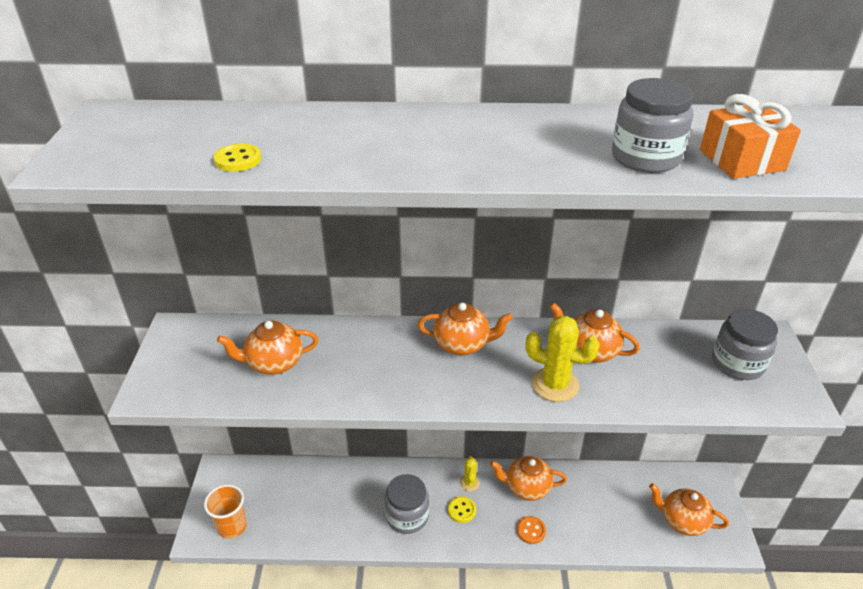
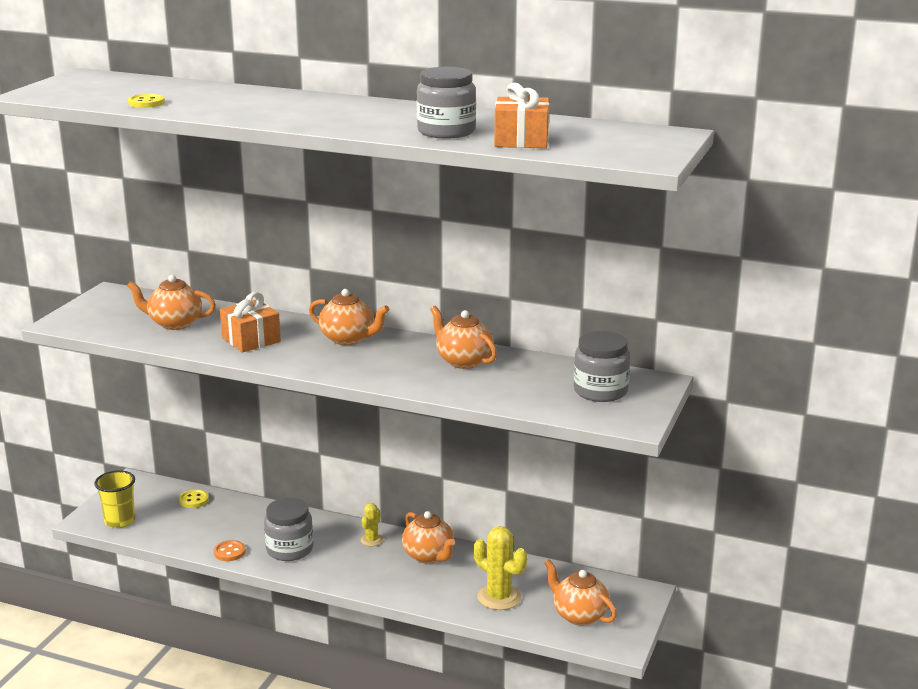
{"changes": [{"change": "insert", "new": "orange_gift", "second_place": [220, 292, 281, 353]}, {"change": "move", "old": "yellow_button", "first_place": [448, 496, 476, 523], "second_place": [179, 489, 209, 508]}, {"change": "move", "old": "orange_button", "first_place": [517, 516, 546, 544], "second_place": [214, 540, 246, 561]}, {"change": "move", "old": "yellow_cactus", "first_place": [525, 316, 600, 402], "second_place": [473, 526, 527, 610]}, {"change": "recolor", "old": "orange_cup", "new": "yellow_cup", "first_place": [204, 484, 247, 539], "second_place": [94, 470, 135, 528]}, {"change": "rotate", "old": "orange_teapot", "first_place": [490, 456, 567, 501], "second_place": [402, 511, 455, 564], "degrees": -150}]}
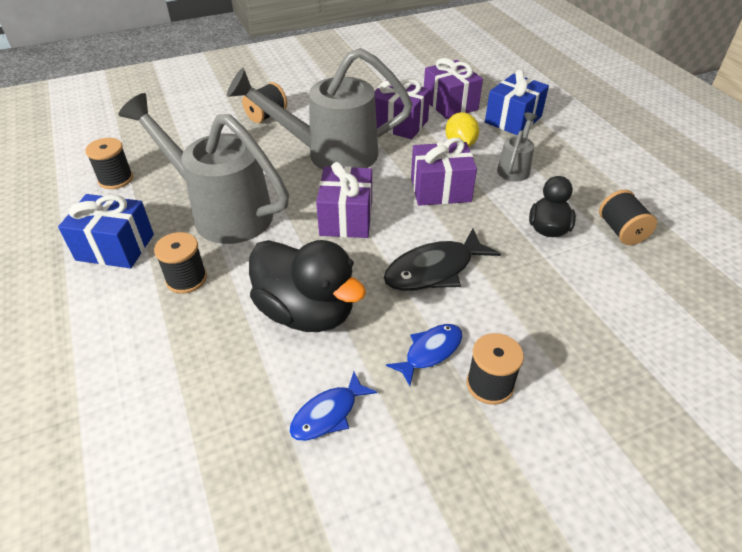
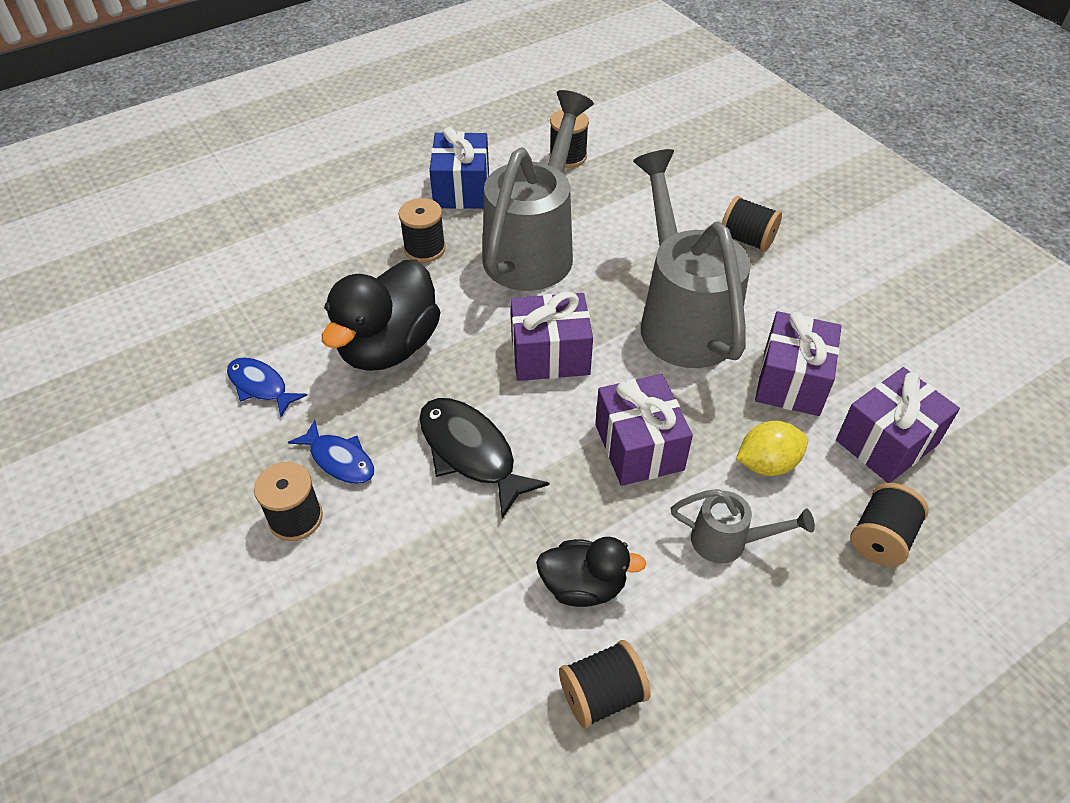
{"changes": [{"change": "replace", "old": "blue_gift", "new": "black_spool", "first_place": [485, 69, 549, 136], "second_place": [851, 483, 929, 567]}]}
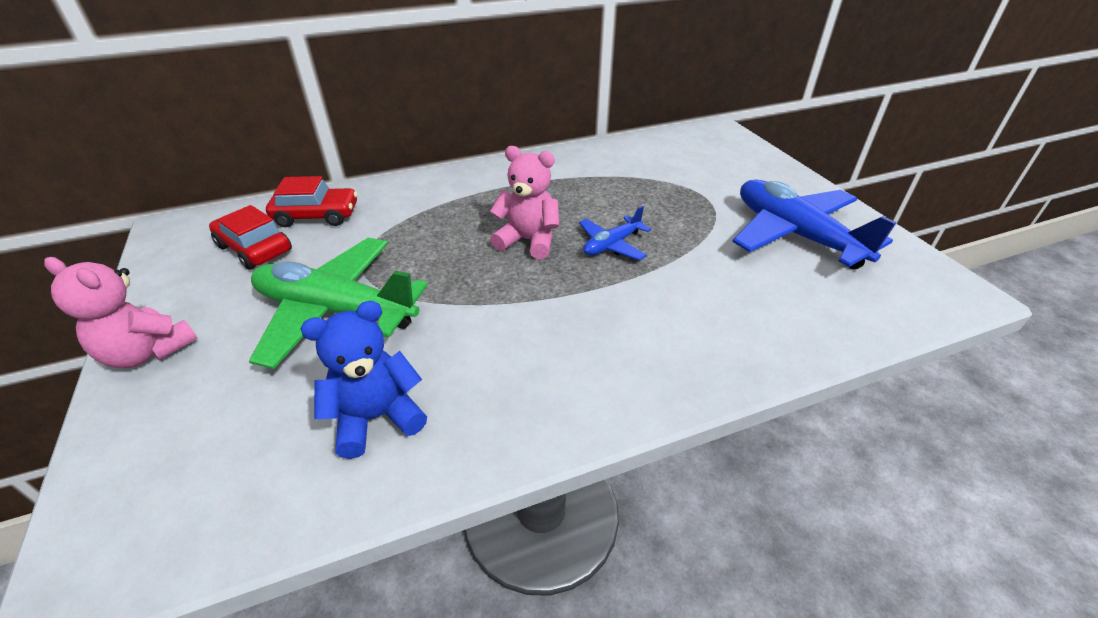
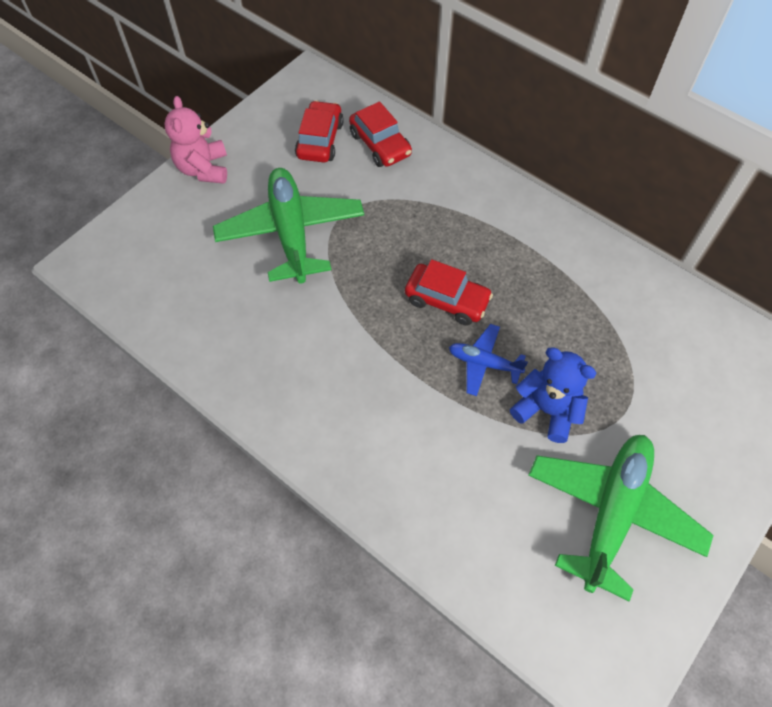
{"changes": [{"change": "move", "old": "blue_teddy_bear", "first_place": [300, 301, 427, 459], "second_place": [510, 347, 597, 443]}, {"change": "replace", "old": "pink_teddy_bear", "new": "red_car", "first_place": [490, 146, 559, 259], "second_place": [405, 259, 493, 325]}, {"change": "recolor", "old": "blue_plane", "new": "green_plane", "first_place": [732, 180, 897, 270], "second_place": [528, 435, 714, 601]}]}
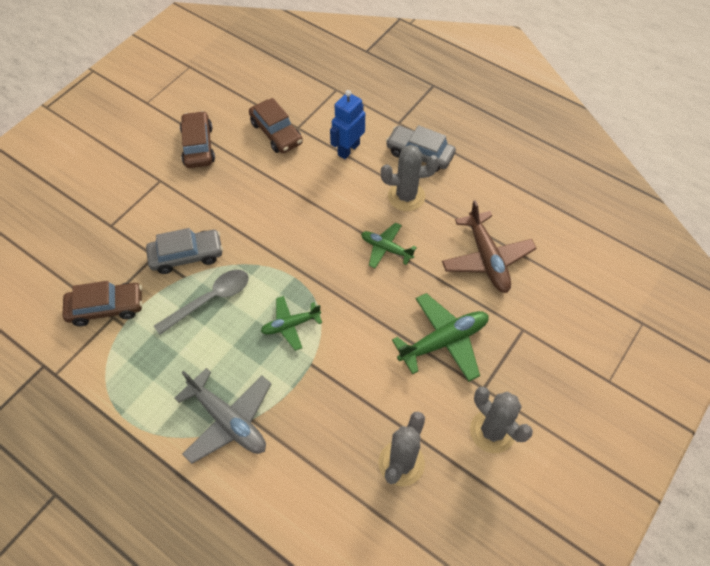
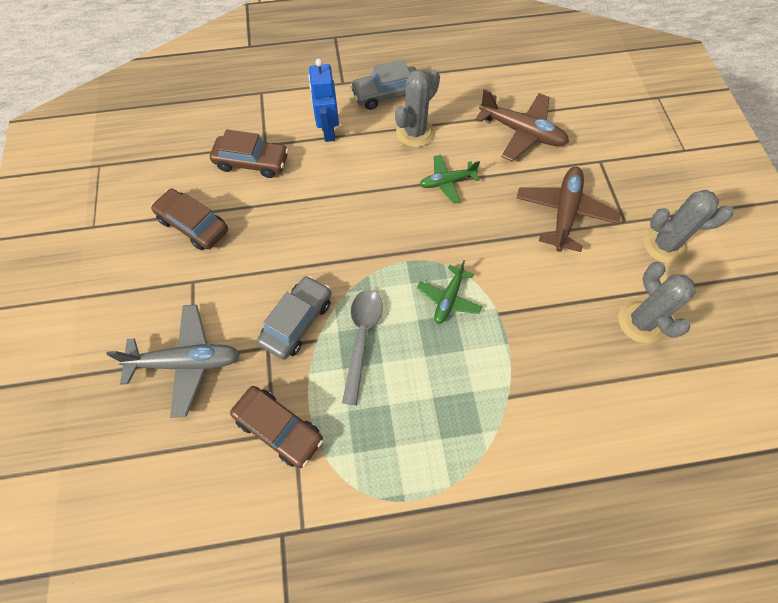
{"changes": [{"change": "move", "old": "grey_plane", "first_place": [174, 368, 271, 464], "second_place": [106, 305, 240, 418]}, {"change": "recolor", "old": "green_plane", "new": "brown_plane", "first_place": [392, 293, 489, 382], "second_place": [517, 167, 621, 252]}, {"change": "rotate", "old": "brown_car", "first_place": [63, 281, 143, 326], "second_place": [230, 386, 323, 468], "degrees": 90}]}
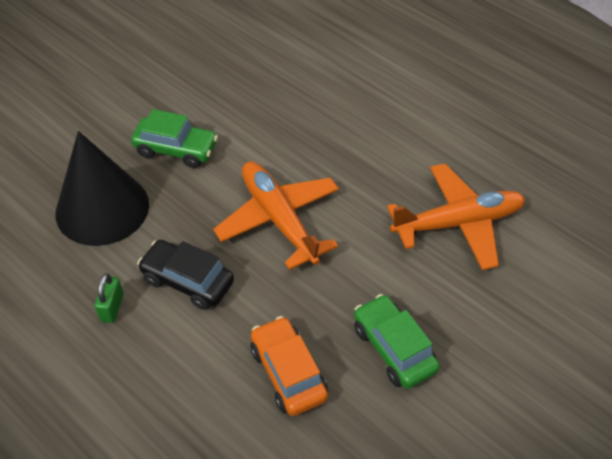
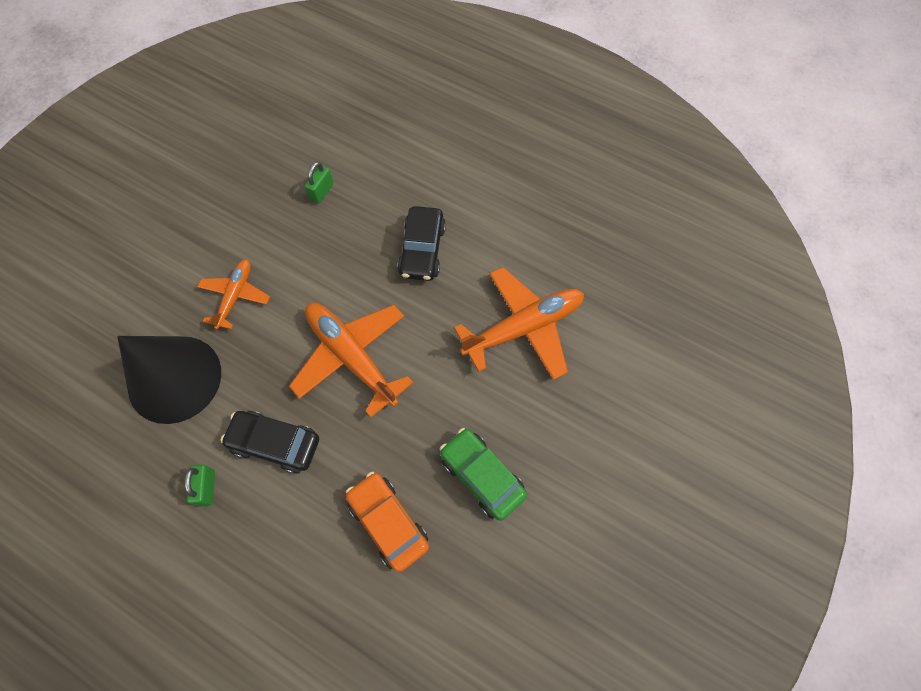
{"changes": [{"change": "insert", "new": "green_padlock", "second_place": [304, 162, 334, 204]}, {"change": "insert", "new": "black_car", "second_place": [397, 206, 446, 281]}, {"change": "replace", "old": "green_car", "new": "orange_plane", "first_place": [131, 109, 218, 168], "second_place": [197, 259, 270, 330]}]}
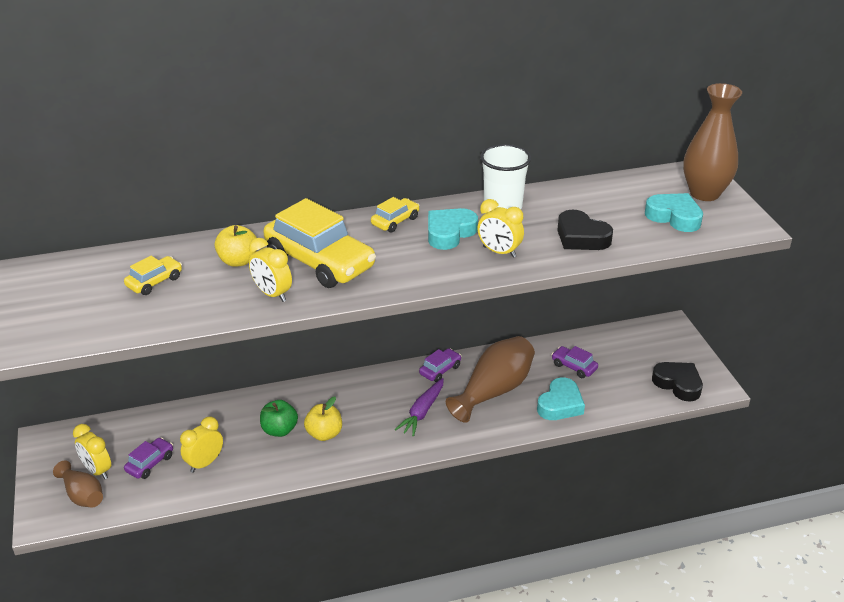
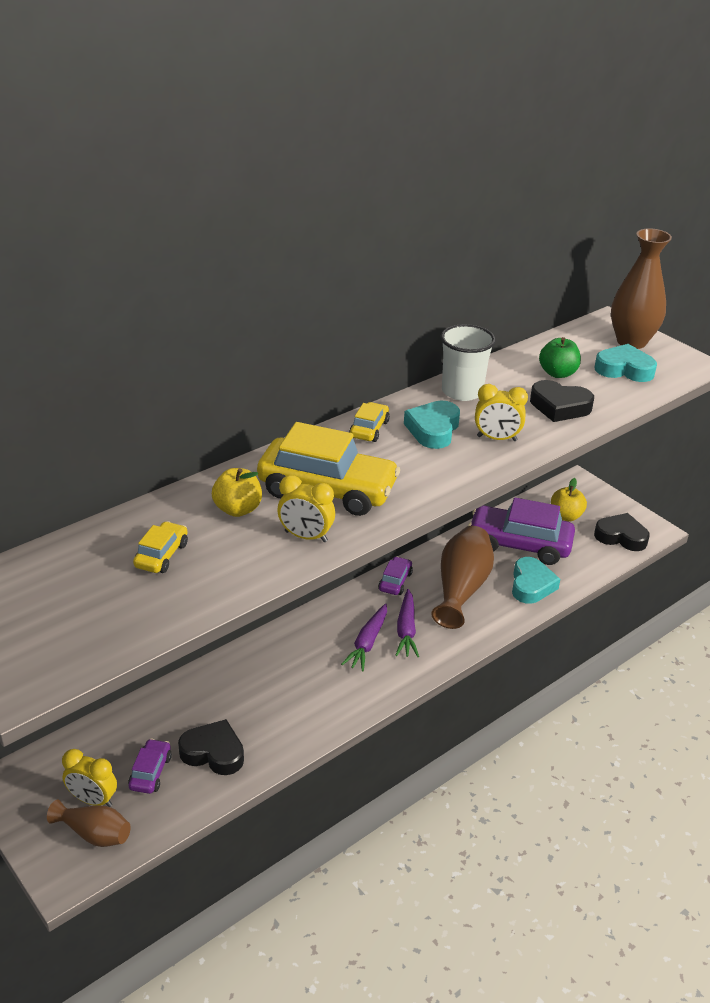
{"changes": [{"change": "insert", "new": "purple_carrot", "second_place": [341, 604, 387, 671]}, {"change": "move", "old": "green_apple", "first_place": [260, 400, 298, 437], "second_place": [539, 337, 581, 378]}, {"change": "move", "old": "yellow_apple", "first_place": [304, 397, 342, 441], "second_place": [551, 478, 587, 521]}, {"change": "replace", "old": "yellow_clock", "new": "black_heart", "first_place": [180, 416, 223, 473], "second_place": [178, 719, 244, 775]}, {"change": "resize", "old": "purple_car", "first_place": [551, 346, 598, 378], "second_place": [468, 498, 575, 565], "factor": 2.15}]}
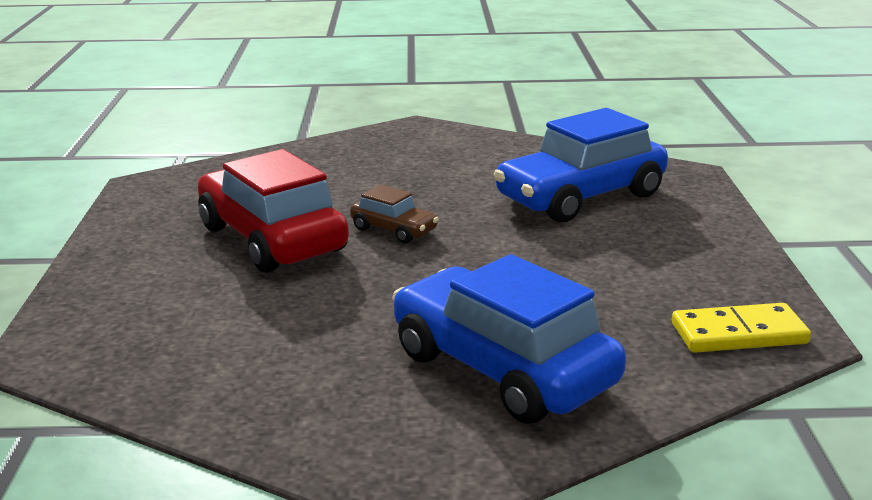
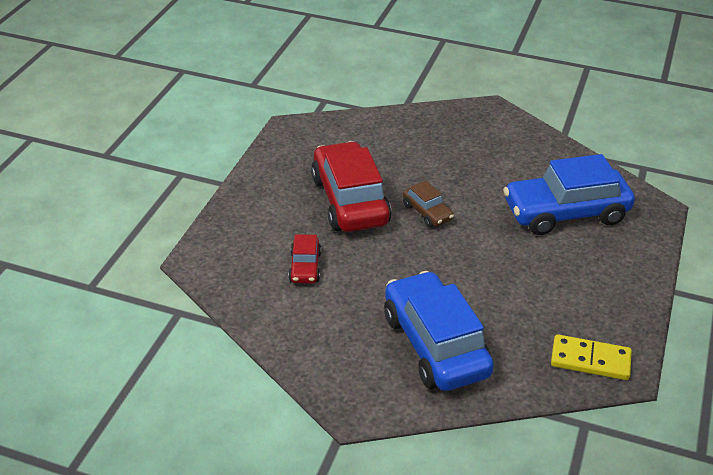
{"changes": [{"change": "insert", "new": "red_car", "second_place": [288, 234, 321, 283]}]}
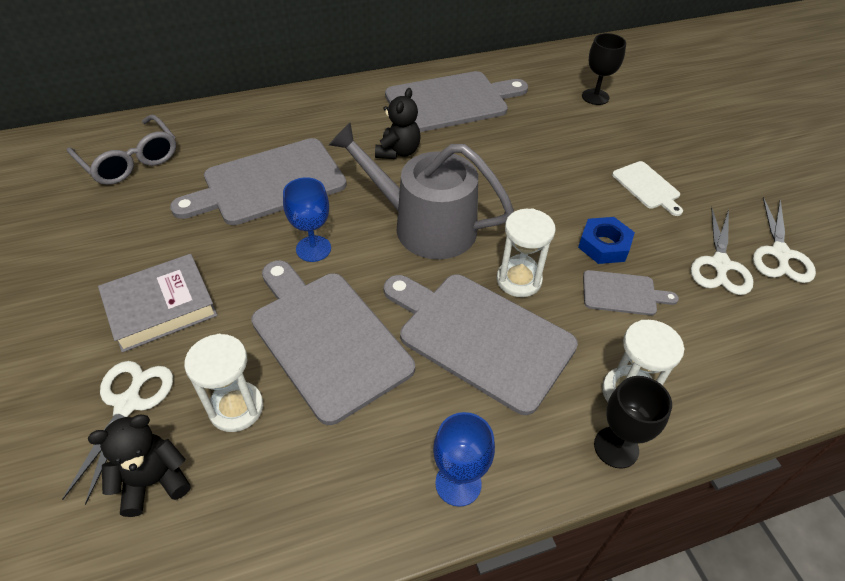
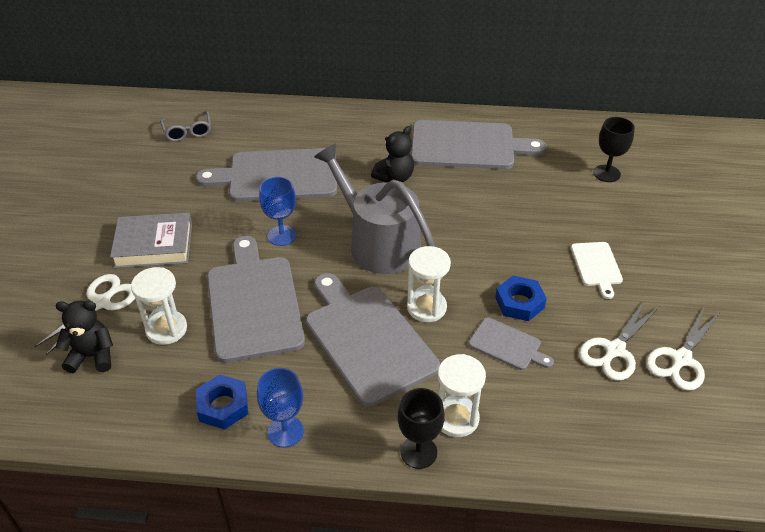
{"changes": [{"change": "insert", "new": "blue_nut", "second_place": [196, 374, 248, 430]}, {"change": "resize", "old": "grey_glasses", "first_place": [67, 114, 176, 185], "second_place": [160, 111, 211, 142], "factor": 0.65}]}
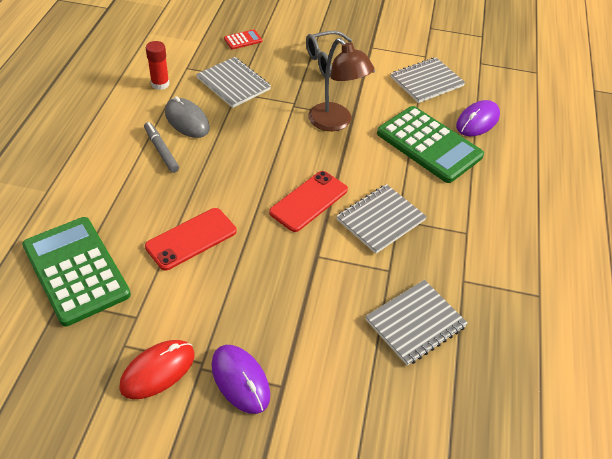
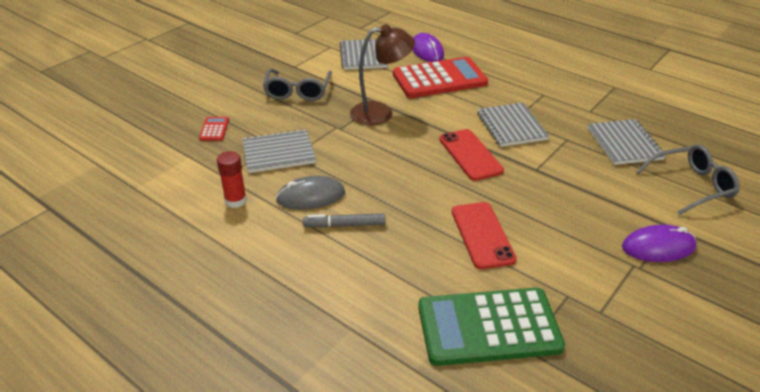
{"changes": [{"change": "delete", "old": "red_mouse", "first_place": [119, 340, 195, 399]}, {"change": "insert", "new": "grey_glasses", "second_place": [636, 144, 740, 215]}, {"change": "recolor", "old": "green_calculator", "new": "red_calculator", "first_place": [377, 106, 484, 183], "second_place": [393, 57, 488, 98]}]}
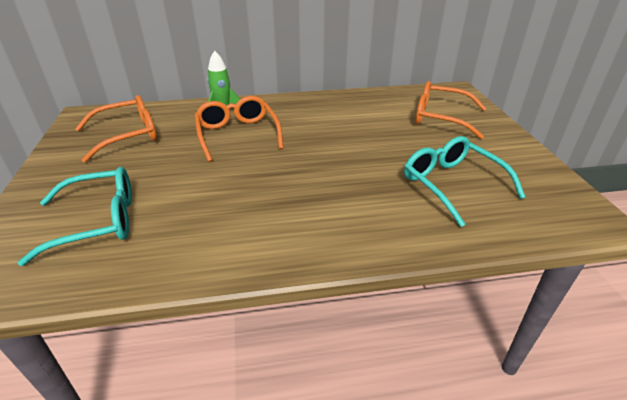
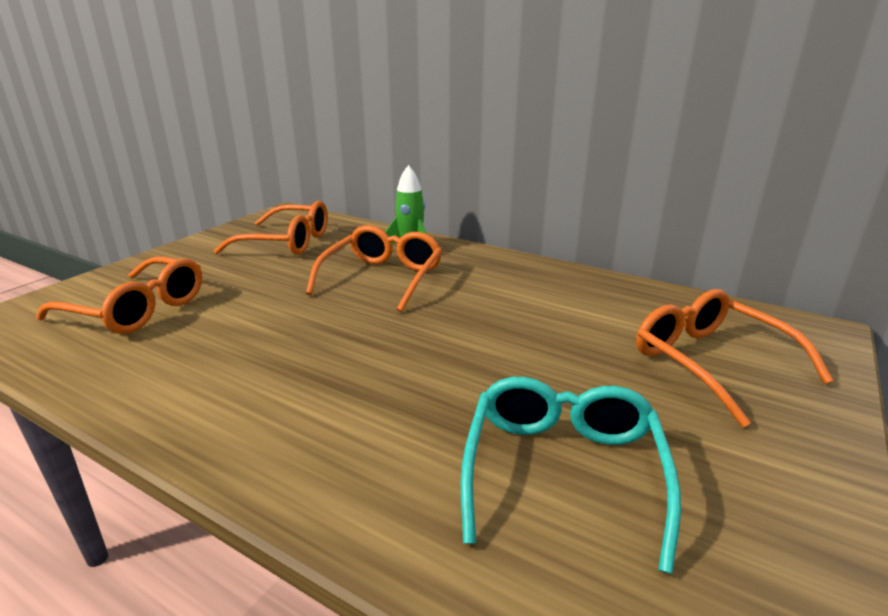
{"changes": [{"change": "recolor", "old": "turquoise_glasses", "new": "orange_glasses", "first_place": [18, 167, 132, 266], "second_place": [36, 257, 202, 334]}]}
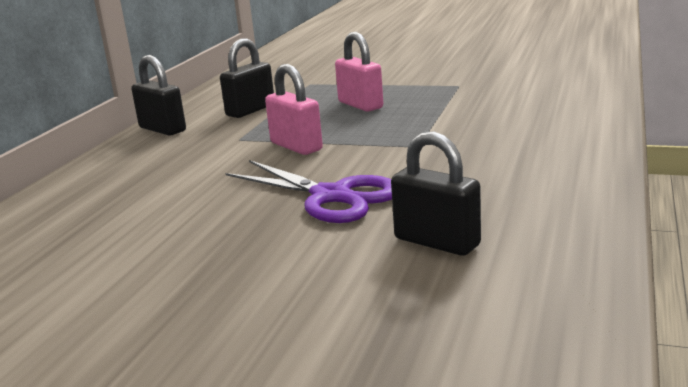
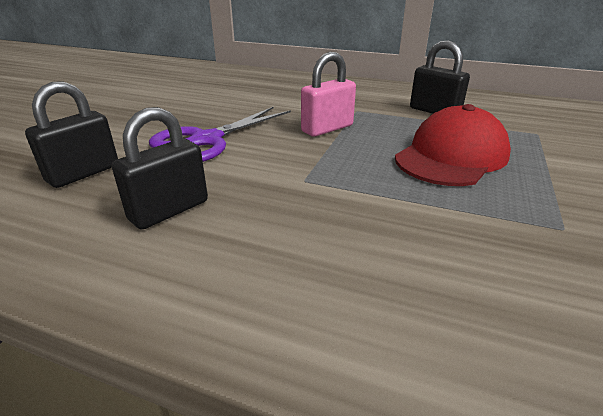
{"changes": [{"change": "move", "old": "black_padlock", "first_place": [131, 55, 186, 136], "second_place": [112, 107, 208, 229]}, {"change": "replace", "old": "pink_padlock", "new": "red_cap", "first_place": [335, 32, 383, 112], "second_place": [395, 104, 511, 186]}]}
